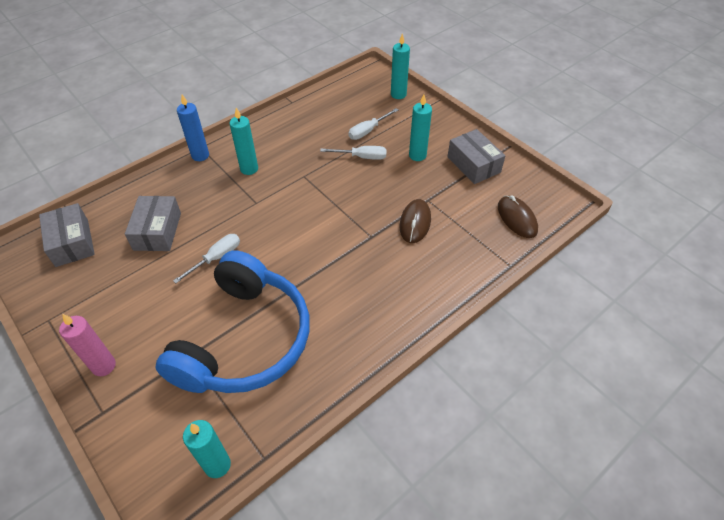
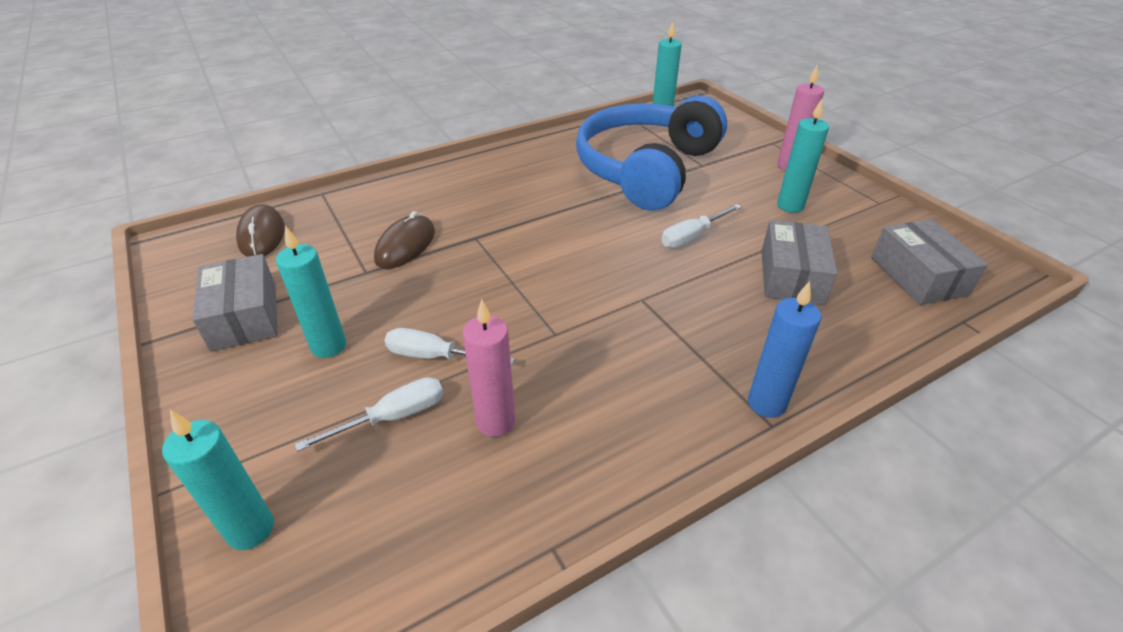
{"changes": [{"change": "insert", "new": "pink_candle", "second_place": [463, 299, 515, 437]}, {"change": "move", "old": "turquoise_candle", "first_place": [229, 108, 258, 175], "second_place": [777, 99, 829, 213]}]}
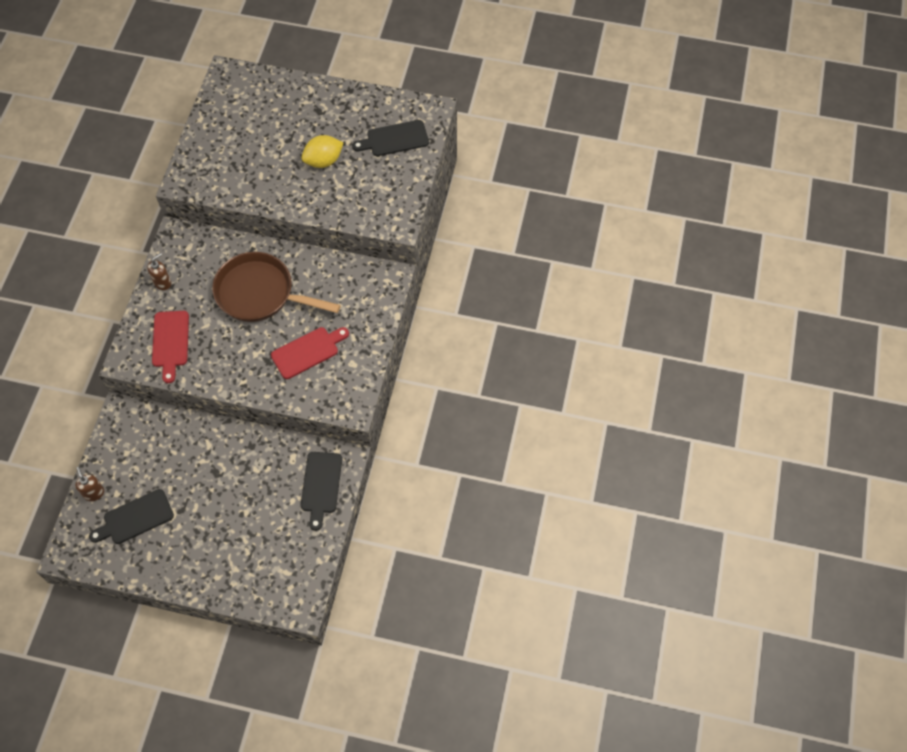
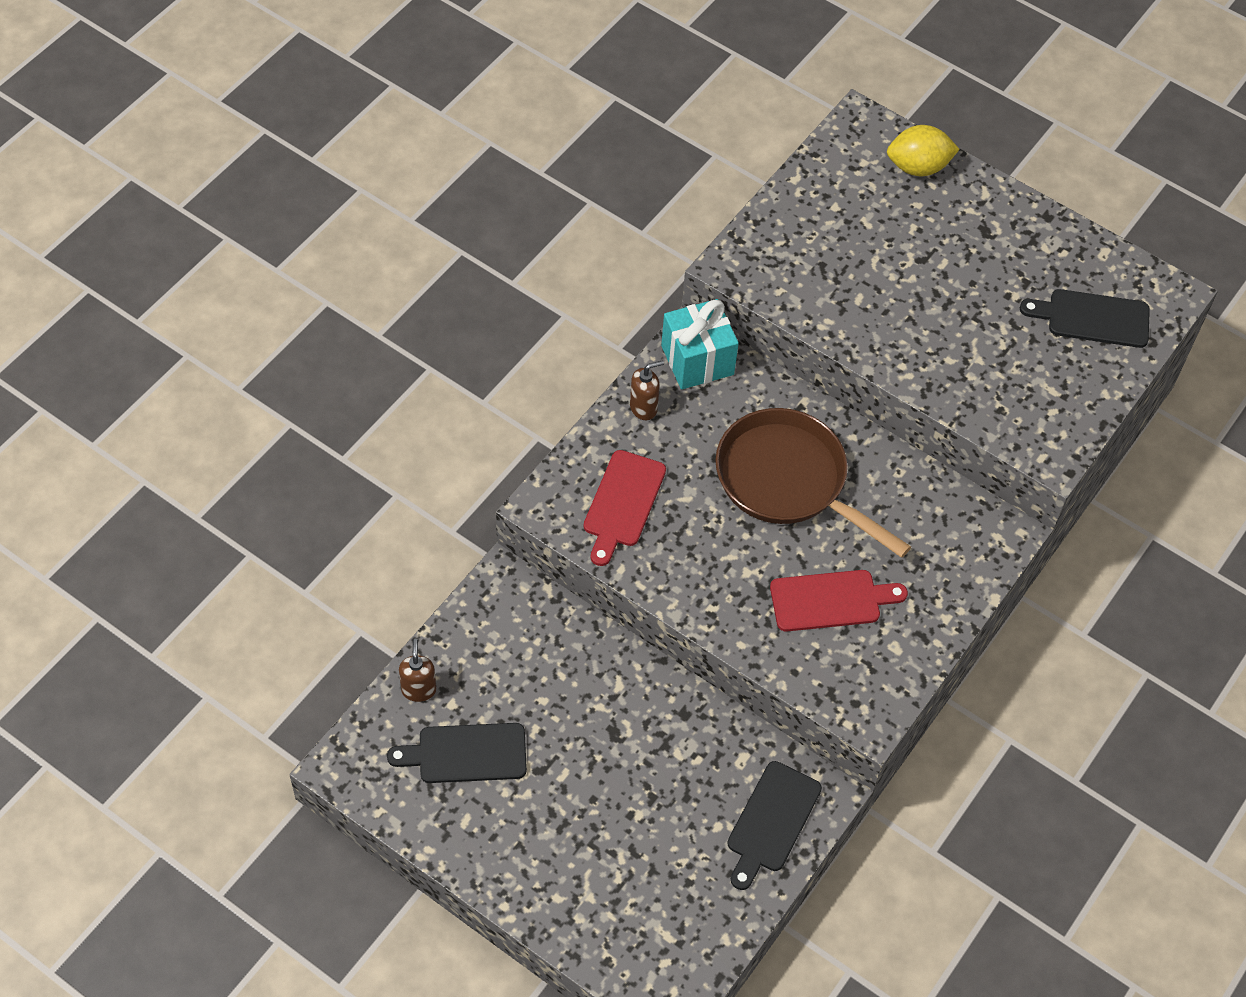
{"changes": [{"change": "insert", "new": "turquoise_gift", "second_place": [661, 299, 739, 389]}, {"change": "move", "old": "yellow_lemon", "first_place": [301, 135, 343, 168], "second_place": [887, 125, 960, 176]}]}
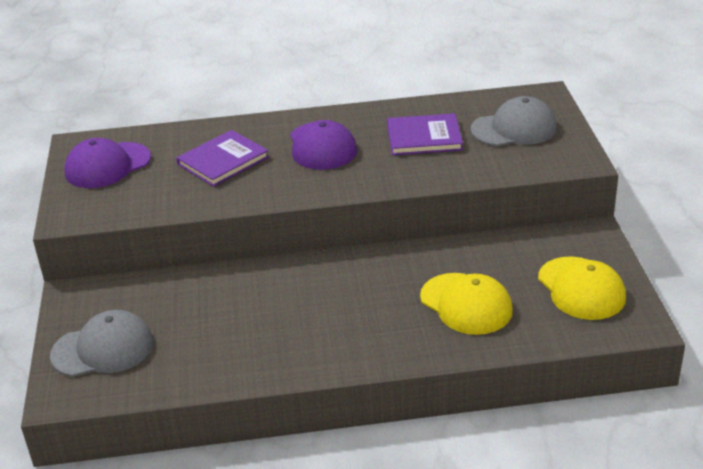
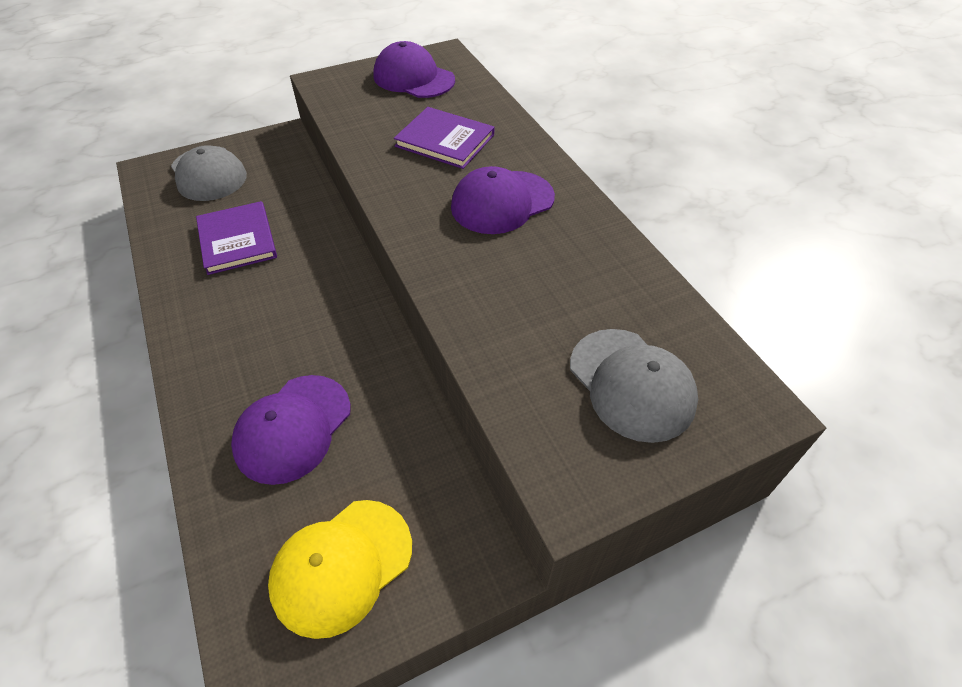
{"changes": [{"change": "move", "old": "purple_book", "first_place": [387, 113, 463, 155], "second_place": [196, 201, 277, 275]}, {"change": "recolor", "old": "yellow_cap", "new": "purple_cap", "first_place": [420, 273, 513, 335], "second_place": [231, 375, 351, 485]}]}
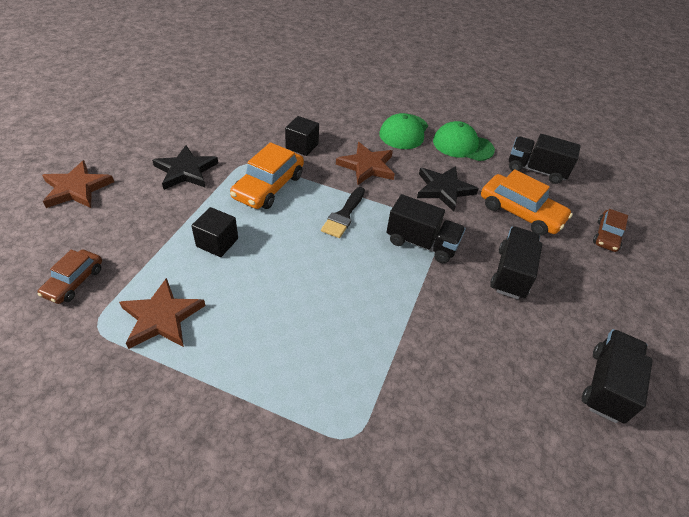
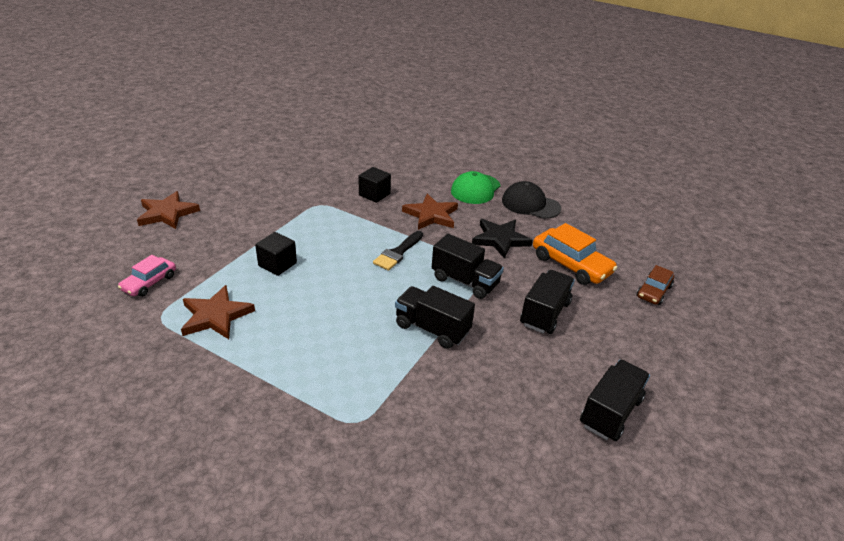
{"changes": [{"change": "delete", "old": "black_star", "first_place": [152, 145, 218, 190]}, {"change": "delete", "old": "orange_car", "first_place": [230, 142, 304, 209]}, {"change": "move", "old": "black_truck", "first_place": [509, 134, 581, 184], "second_place": [395, 286, 475, 349]}, {"change": "recolor", "old": "brown_car", "new": "pink_car", "first_place": [38, 249, 102, 304], "second_place": [118, 255, 176, 297]}, {"change": "recolor", "old": "green_cap", "new": "black_cap", "first_place": [433, 121, 495, 161], "second_place": [502, 181, 561, 219]}]}
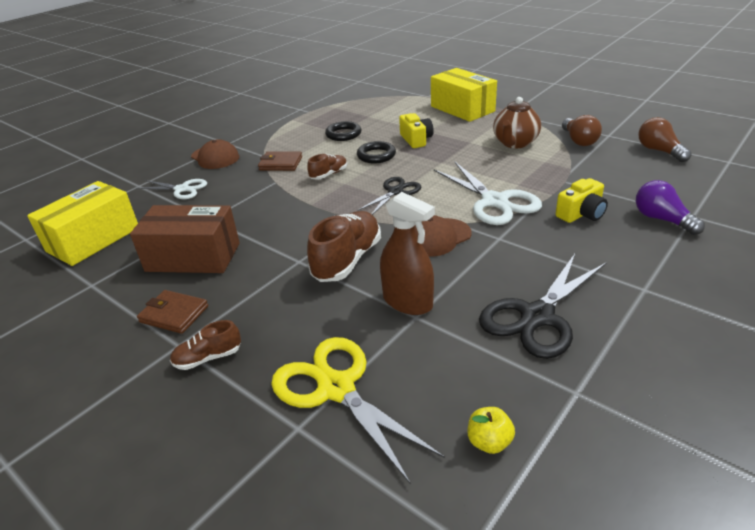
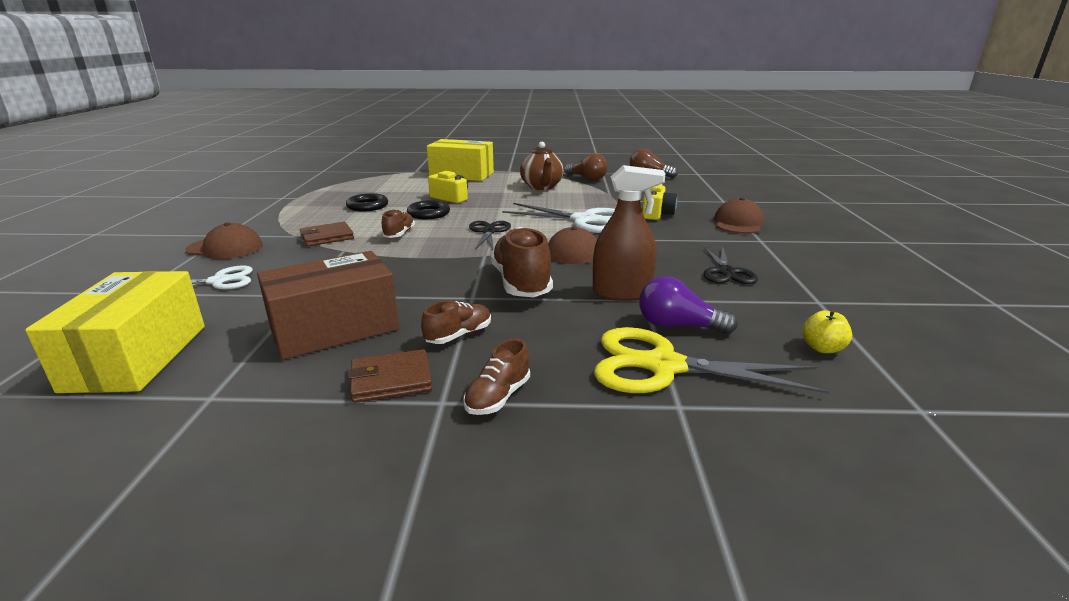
{"changes": [{"change": "insert", "new": "brown_shoe", "second_place": [421, 301, 491, 344]}, {"change": "insert", "new": "brown_cap", "second_place": [714, 197, 764, 234]}, {"change": "move", "old": "purple_light_bulb", "first_place": [636, 180, 705, 235], "second_place": [639, 276, 738, 334]}, {"change": "resize", "old": "black_scissors", "first_place": [479, 254, 607, 359], "second_place": [704, 247, 758, 284], "factor": 0.61}]}
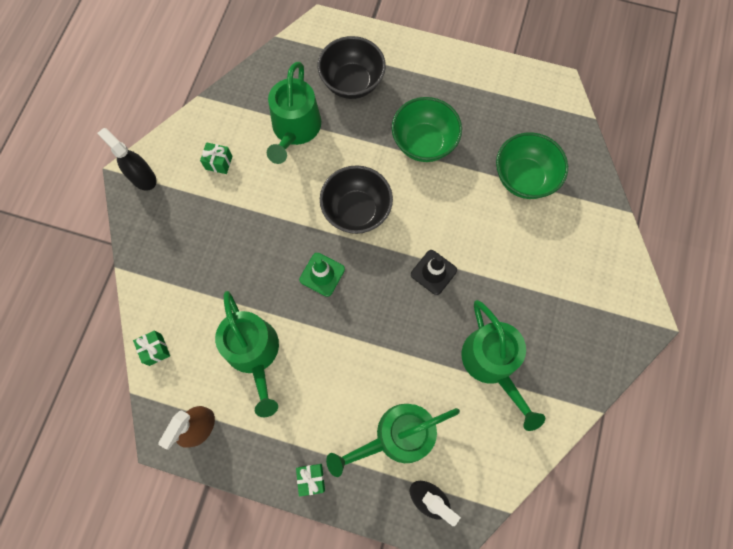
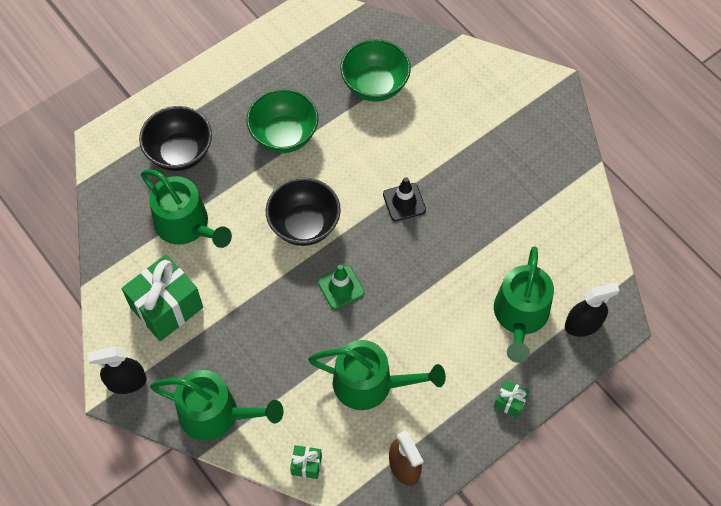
{"changes": [{"change": "move", "old": "green_watering_can", "first_place": [461, 300, 545, 431], "second_place": [150, 370, 283, 441]}, {"change": "resize", "old": "green_gift", "first_place": [200, 142, 232, 174], "second_place": [121, 254, 203, 341], "factor": 2.18}]}
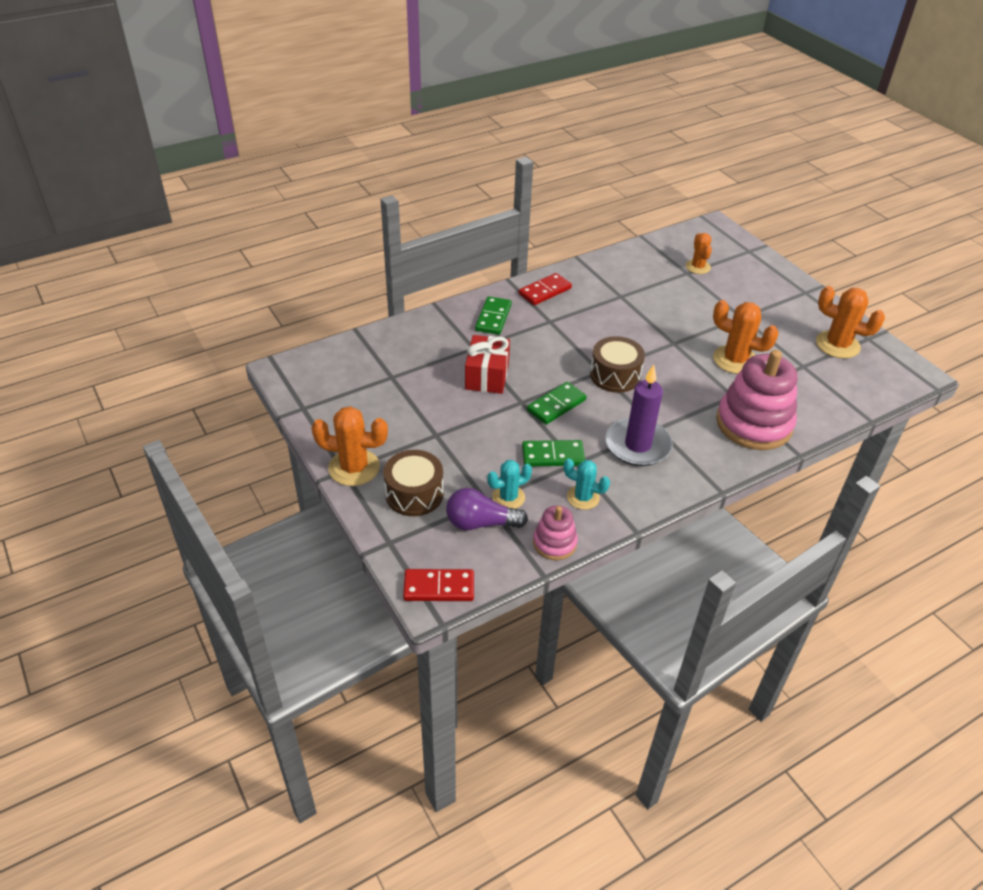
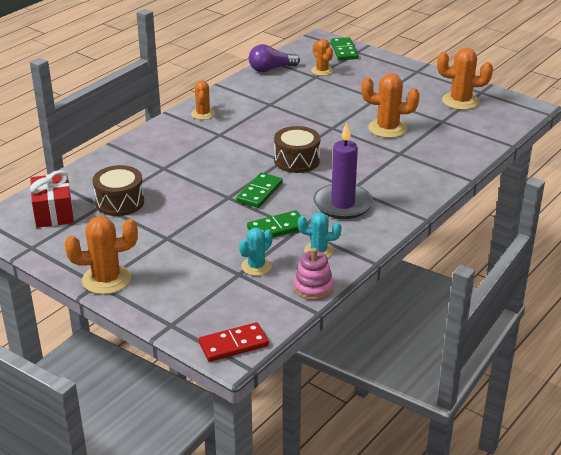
{"changes": [{"change": "delete", "old": "pink_stacking_toy", "first_place": [716, 350, 798, 450]}, {"change": "move", "old": "brown_drum", "first_place": [383, 450, 444, 516], "second_place": [93, 165, 144, 216]}, {"change": "move", "old": "purple_light_bulb", "first_place": [446, 488, 528, 530], "second_place": [249, 44, 300, 72]}, {"change": "move", "old": "red_gift", "first_place": [465, 335, 510, 394], "second_place": [30, 170, 74, 228]}, {"change": "move", "old": "green_domino", "first_place": [475, 296, 512, 335], "second_place": [331, 37, 358, 60]}, {"change": "replace", "old": "red_domino", "new": "orange_cactus", "first_place": [519, 273, 572, 305], "second_place": [191, 80, 215, 120]}]}
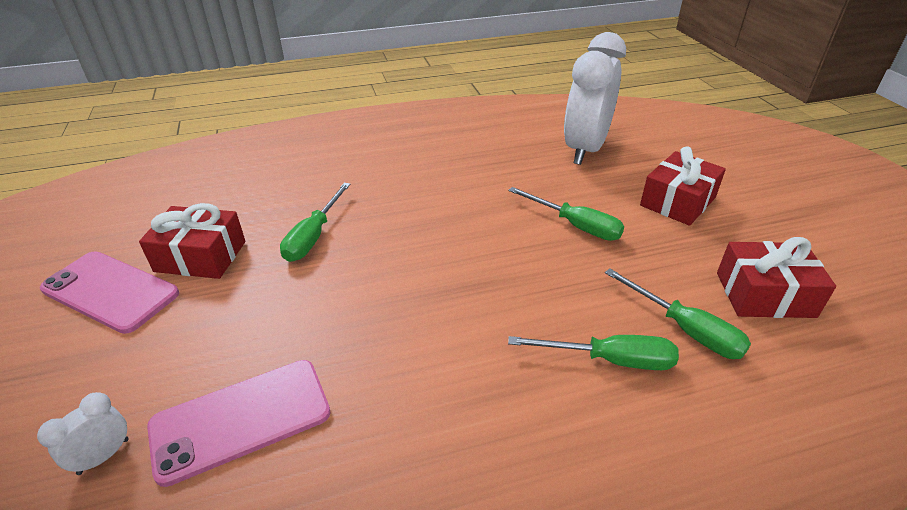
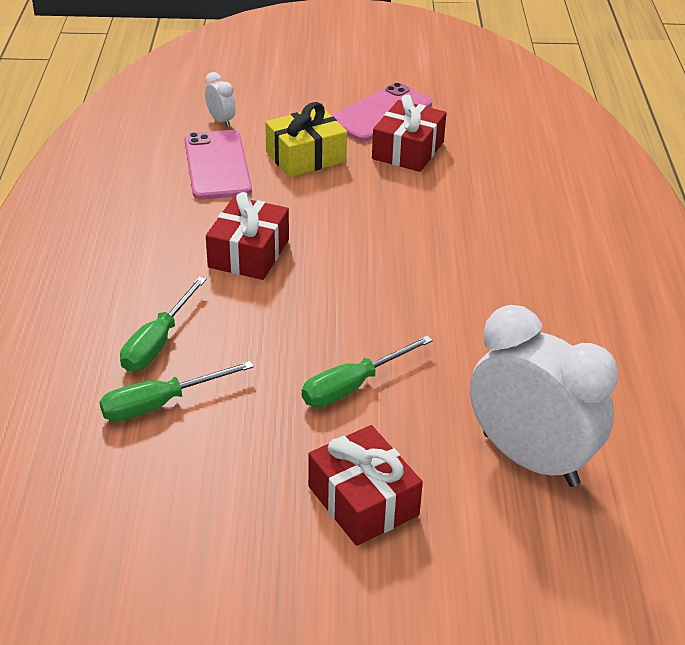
{"changes": [{"change": "delete", "old": "green_screwdriver", "first_place": [280, 183, 351, 262]}, {"change": "insert", "new": "yellow_gift", "second_place": [265, 102, 347, 177]}, {"change": "move", "old": "red_gift", "first_place": [717, 237, 836, 318], "second_place": [206, 192, 289, 280]}]}
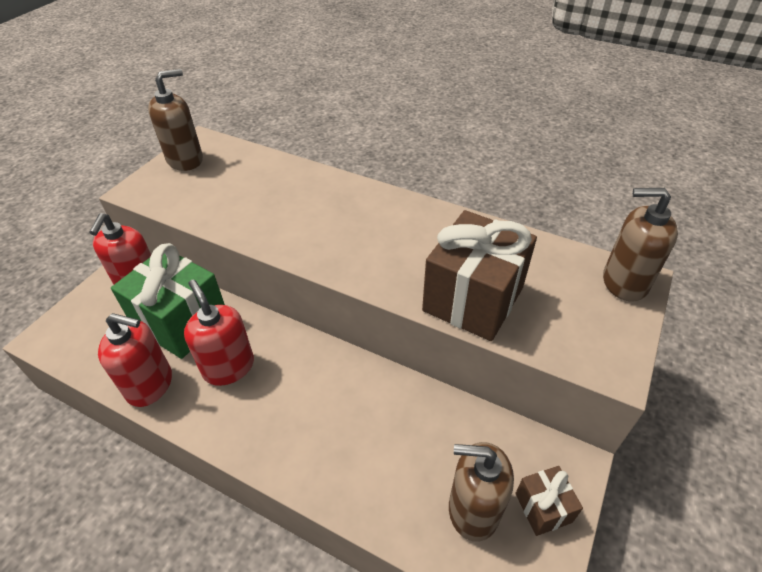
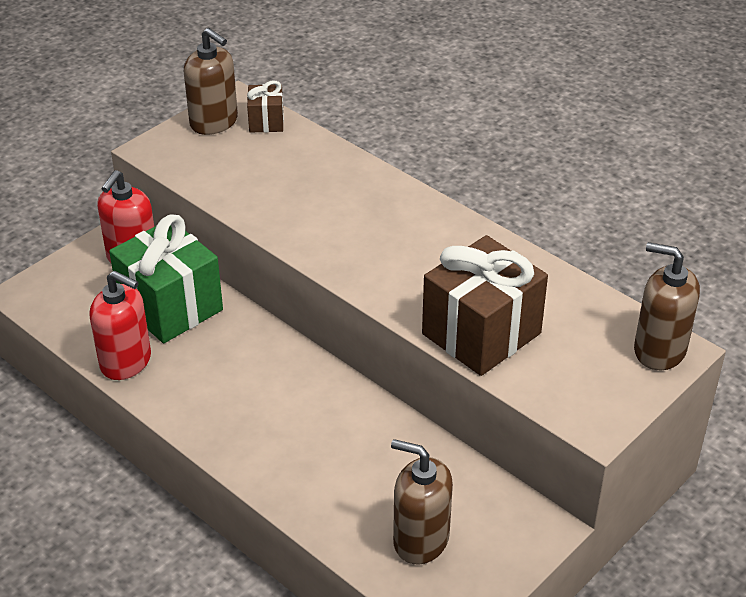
{"changes": [{"change": "delete", "old": "red_soap_dispenser", "first_place": [184, 280, 254, 386]}, {"change": "move", "old": "brown_gift", "first_place": [515, 466, 583, 536], "second_place": [247, 81, 284, 132]}, {"change": "rotate", "old": "brown_soap_dispenser", "first_place": [148, 69, 203, 171], "second_place": [184, 28, 238, 135], "degrees": 60}]}
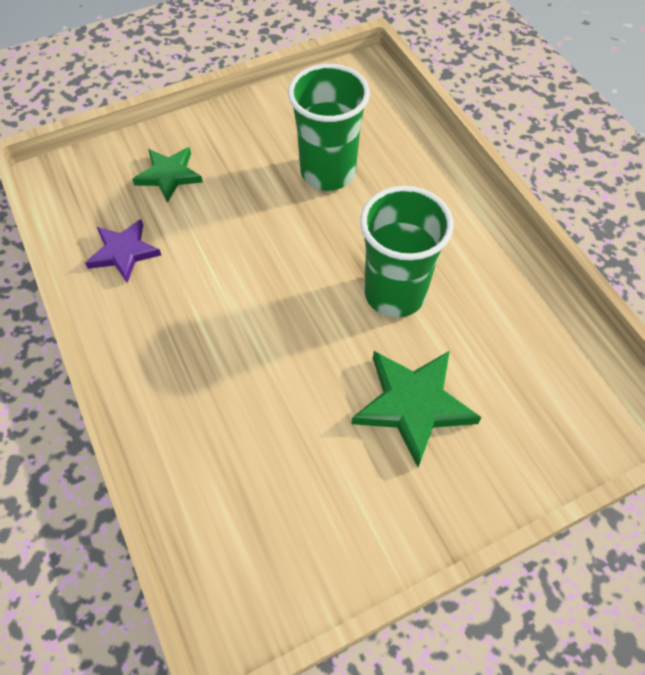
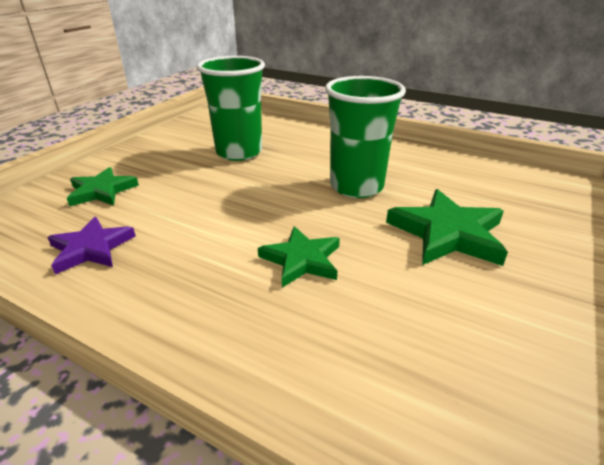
{"changes": [{"change": "insert", "new": "green_star", "second_place": [258, 226, 340, 287]}]}
